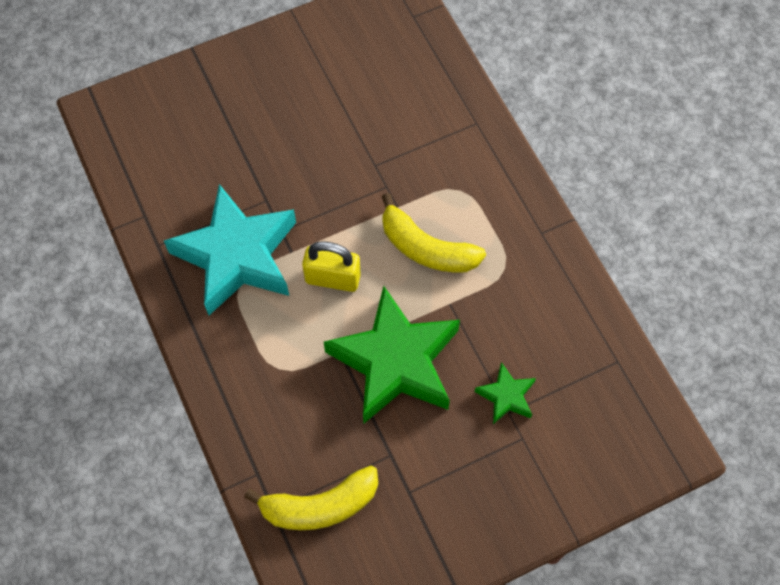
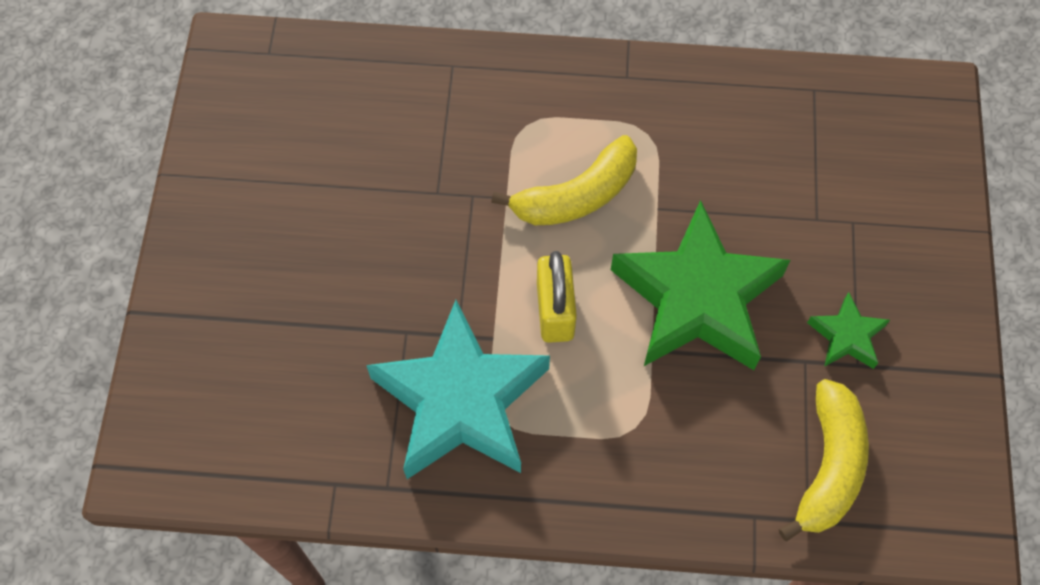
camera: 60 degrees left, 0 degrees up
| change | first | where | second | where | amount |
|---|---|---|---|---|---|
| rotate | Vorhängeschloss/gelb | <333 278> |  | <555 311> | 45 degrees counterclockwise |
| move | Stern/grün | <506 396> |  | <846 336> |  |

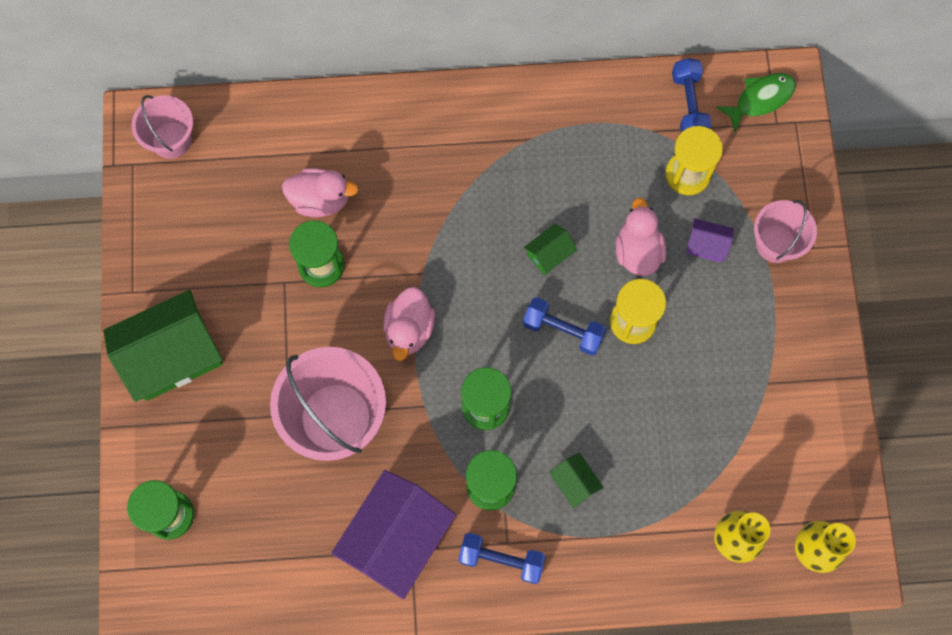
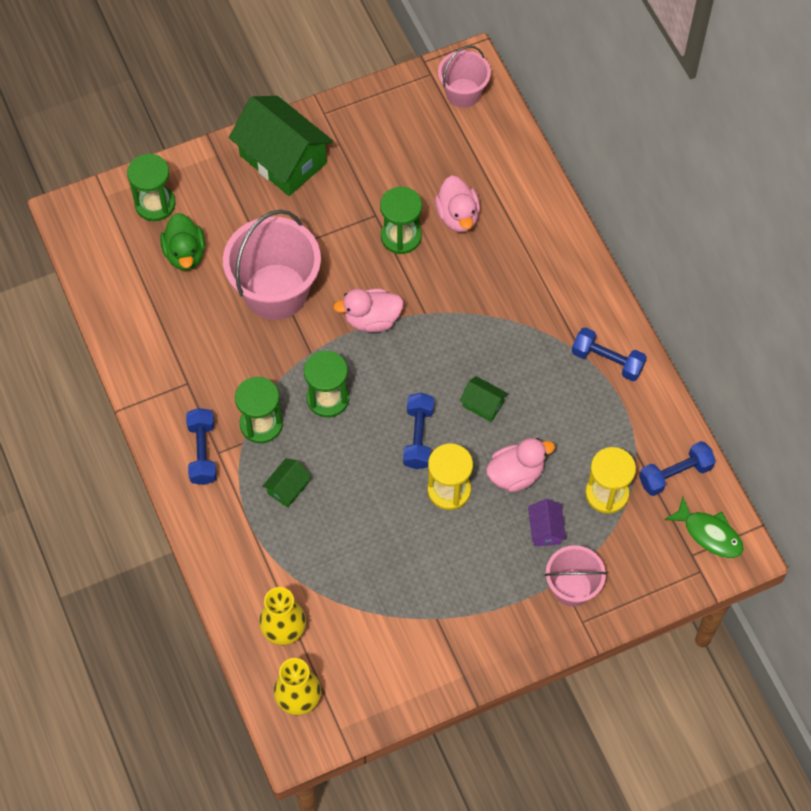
camera: 70 degrees right, 10 degrees down
| change | first | where | second | where | amount |
|---|---|---|---|---|---|
| insert |  |  | Ente/grün | <185 254> |  |
| insert |  |  | Hantel/blau | <607 361> |  |
| delete | Haus/lila | <396 538> |  |  |  |

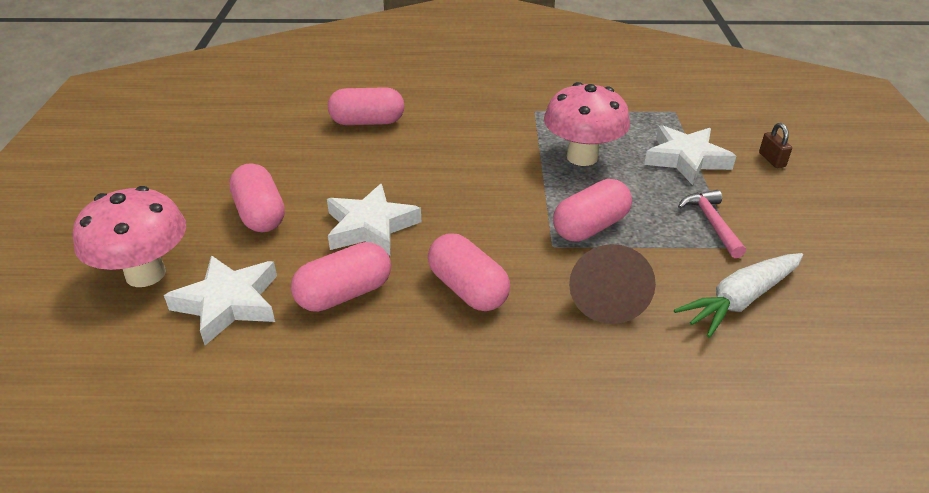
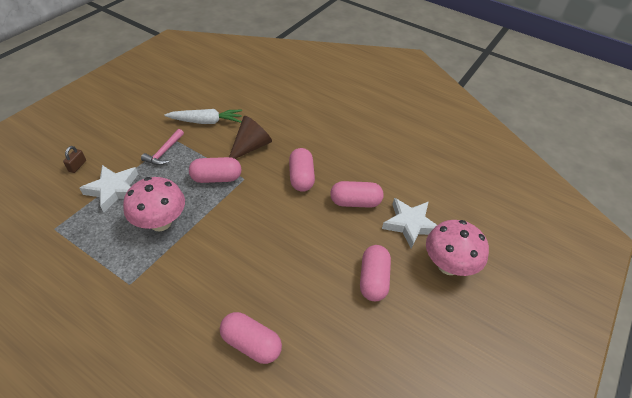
camera: 150 degrees left, 10 degrees up
| change | first | where | second | where | amount |
|---|---|---|---|---|---|
| delete | Stern/weiß | <370 227> |  |  |  |

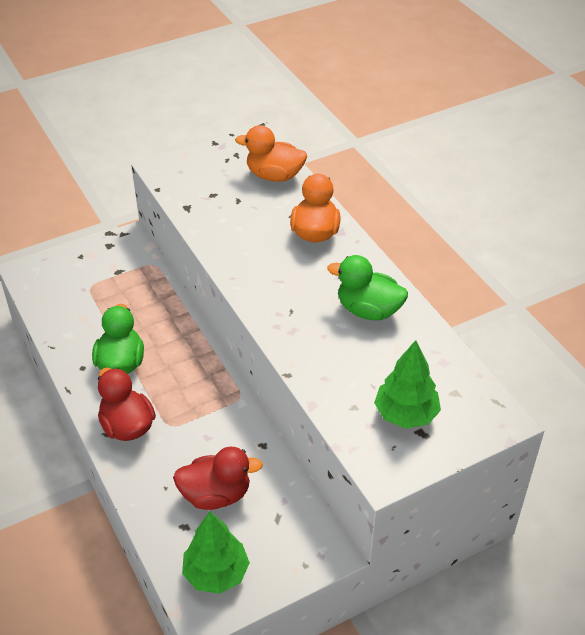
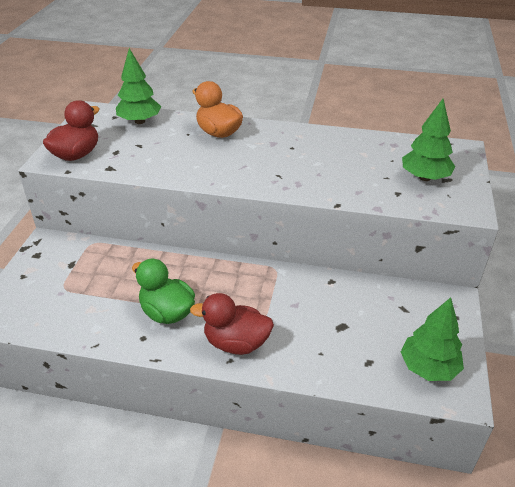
camera: 50 degrees left, 5 degrees down
| change | first | where | second | where | amount |
|---|---|---|---|---|---|
| move | Ente/rot | <216 495> |  | <76 155> |  |
| replace | Ente/orange | <274 176> | Baum/grün | <140 121> |  |
| delete | Ente/grün | <368 310> |  |  |  |

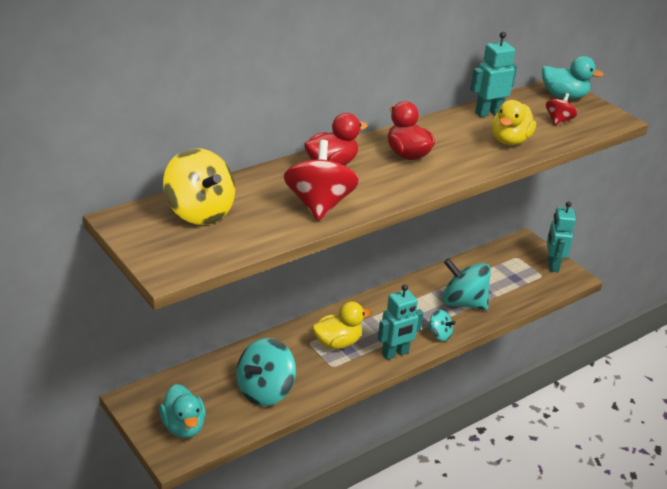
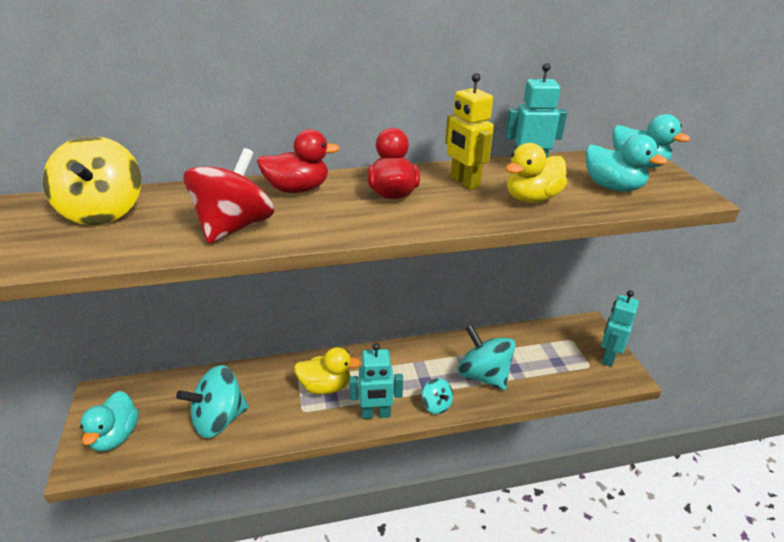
camera: 25 degrees right, 0 degrees up
| change | first | where | second | where | amount |
|---|---|---|---|---|---|
| insert |  |  | Roboter/gelb | <464 182> |  |
| replace | Kreisel/rot | <558 121> | Ente/türkis | <612 187> |  |

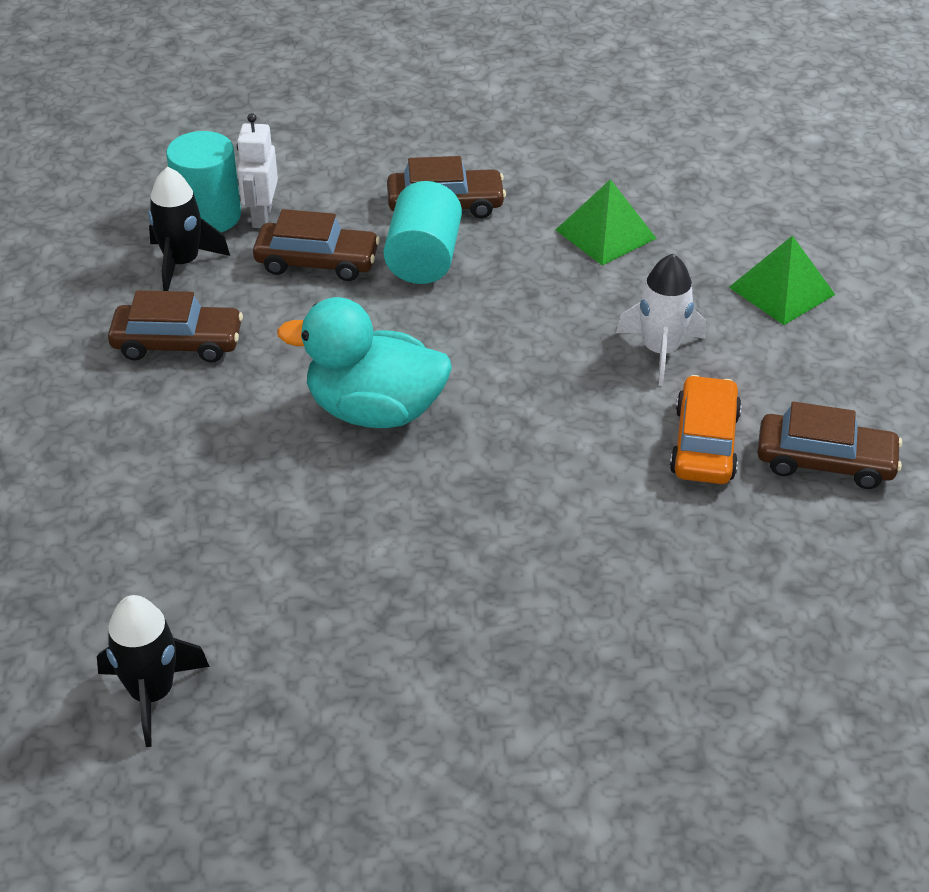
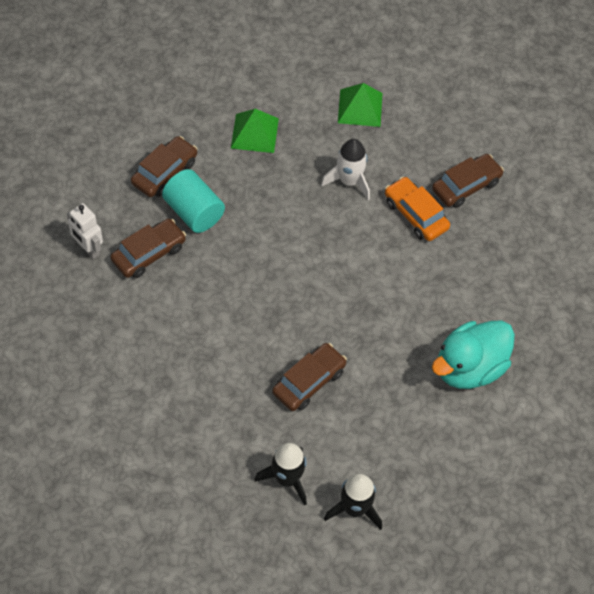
camera: 50 degrees left, 15 degrees up
| change | first | where | second | where | amount |
|---|---|---|---|---|---|
| move | Rakete/schwarz | <182 263> |  | <287 479> |  |
| move | Auto/braun | <177 343> |  | <309 382> |  |
| move | Ente/türkis | <374 410> |  | <469 368> |  |
| delete | Vollzylinder/türkis | <208 216> |  |  |  |

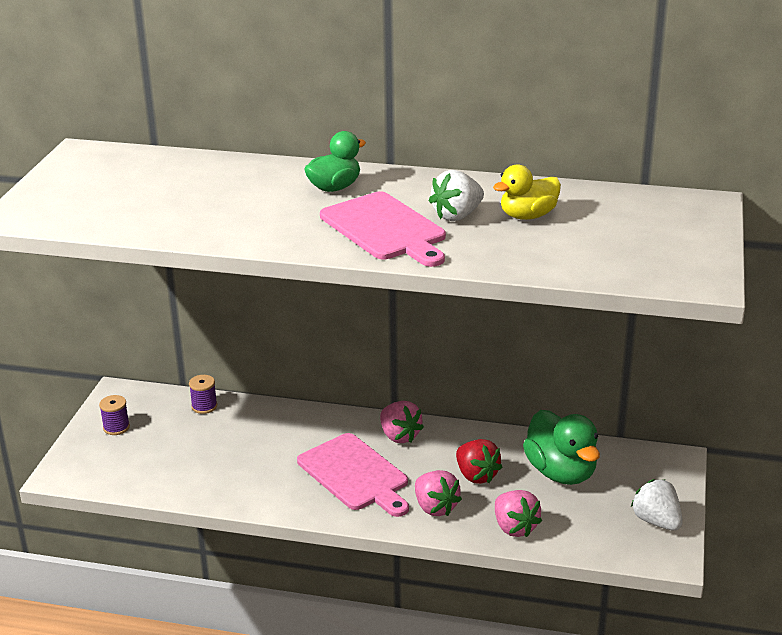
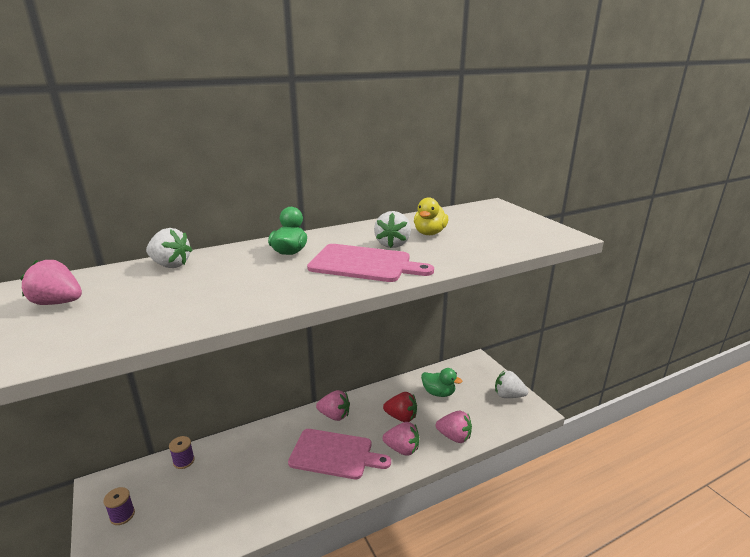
camera: 40 degrees left, 5 degrees down
| change | first | where | second | where | amount |
|---|---|---|---|---|---|
| insert |  |  | Erdbeere/rosa | <58 303> |  |
| insert |  |  | Erdbeere/weiß | <170 265> |  |
| resize | Ente/grün | <561 472> |  | <438 393> | x0.64 |

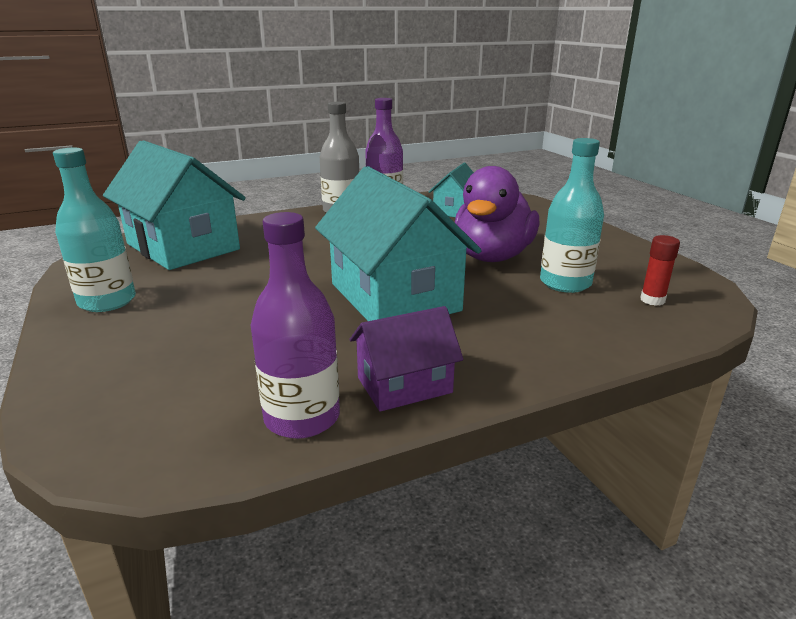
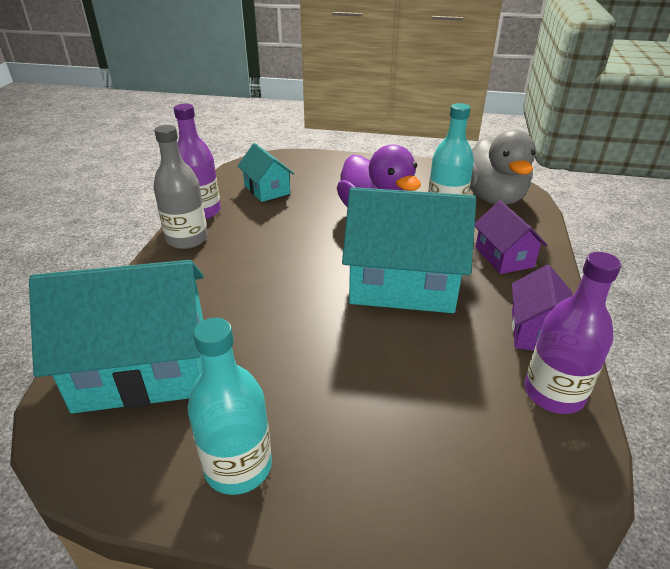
camera: 55 degrees left, 10 degrees up
| change | first | where | second | where | amount |
|---|---|---|---|---|---|
| replace | Klebestift/rot | <652 300> | Ente/grau | <493 197> |  |
| insert |  |  | Haus/lila | <504 257> |  |

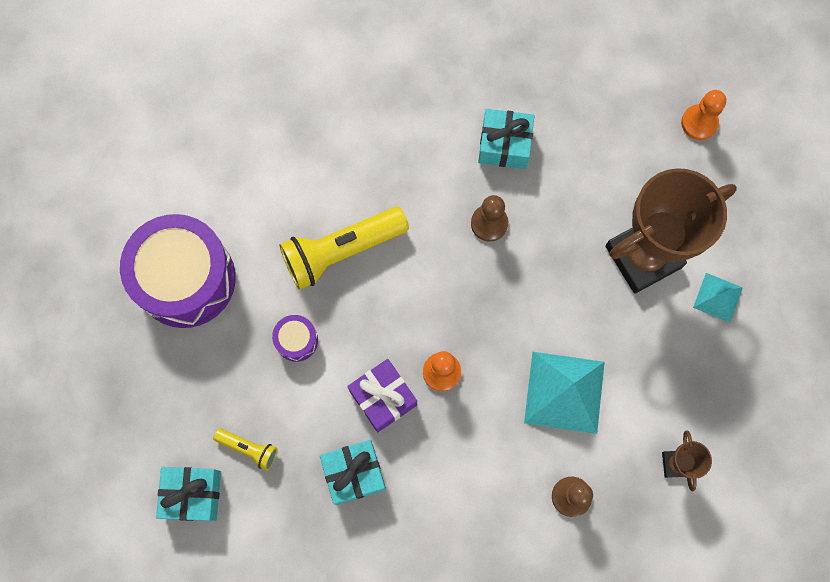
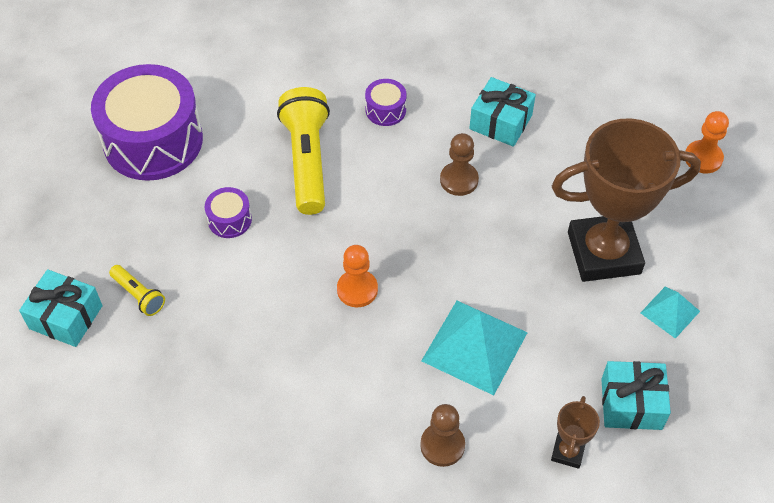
camera: 20 degrees right, 20 degrees down
| change | first | where | second | where | amount |
|---|---|---|---|---|---|
| rotate | Taschenlampe/gelb | <342 251> |  | <307 161> | 90 degrees clockwise |
| insert |  |  | Trommel/lila | <385 110> |  |
| move | Geschenk/türkis | <354 473> |  | <631 404> |  |
| delete | Geschenk/lila | <383 398> |  |  |  |

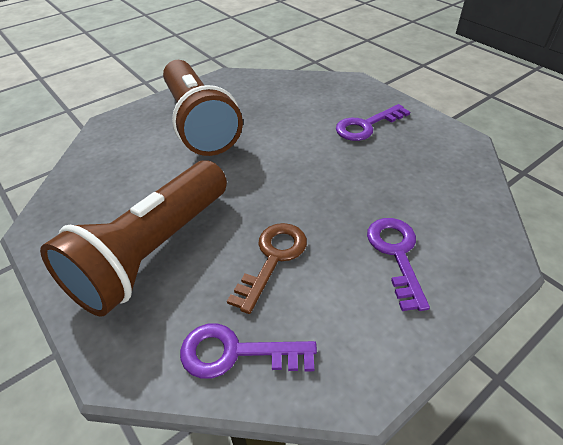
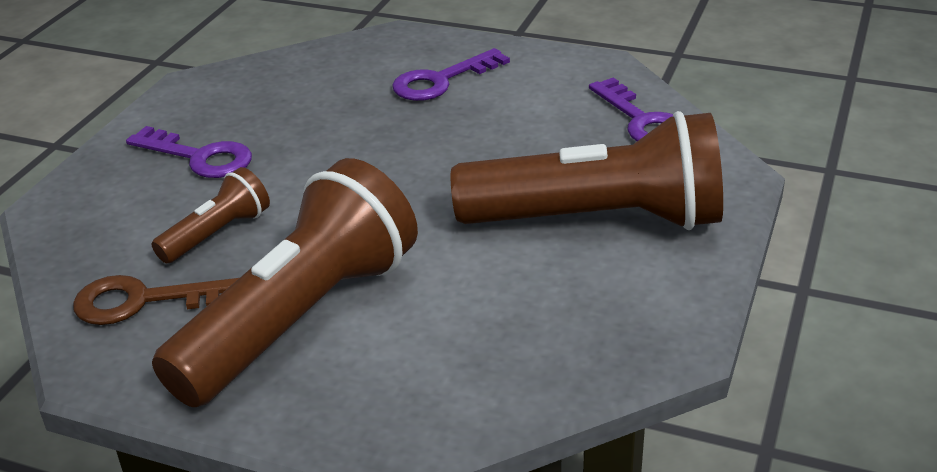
camera: 120 degrees left, 10 degrees down
| change | first | where | second | where | amount |
|---|---|---|---|---|---|
| move | Schlüssel/braun | <273 259> |  | <144 301> |  |
| insert |  |  | Taschenlampe/braun | <217 234> |  |

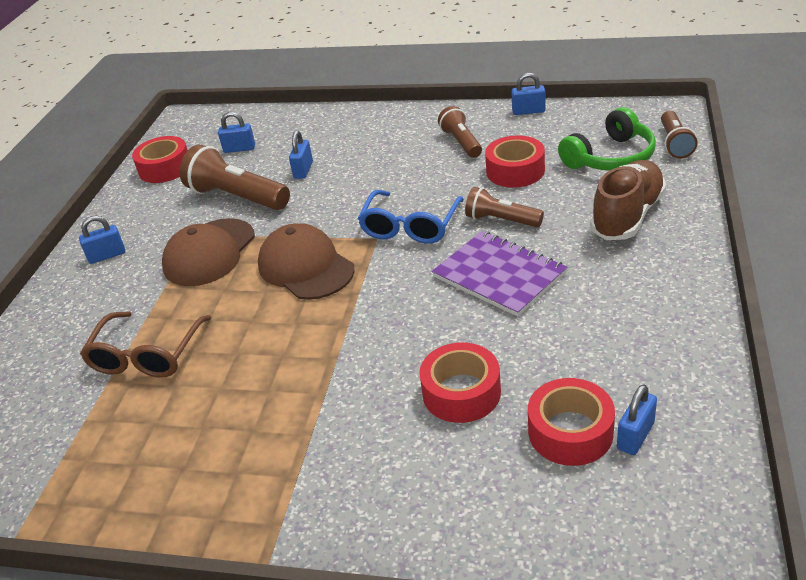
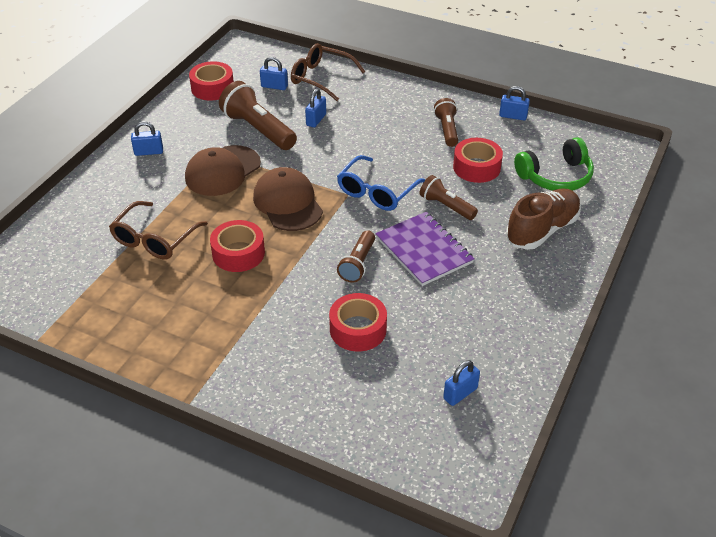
camera: 10 degrees right, 5 degrees up
| change | first | where | second | where | amount |
|---|---|---|---|---|---|
| move | Klebeband/rot | <570 432> |  | <238 253> |  |
| insert |  |  | Brille/braun | <321 78> |  |
| move | Taschenlampe/braun | <675 143> |  | <358 264> |  |

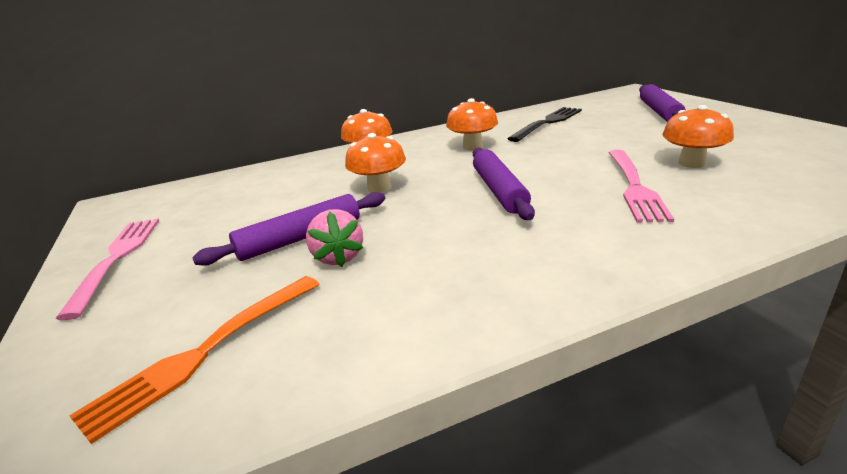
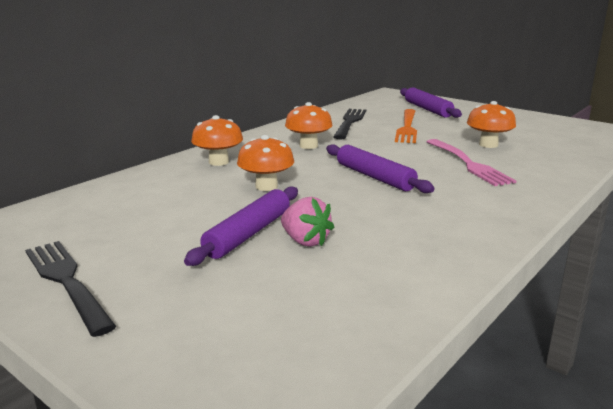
camera: 30 degrees left, 5 degrees down
| change | first | where | second | where | amount |
|---|---|---|---|---|---|
| recolor | Gabel/rosa | <117 259> | Gabel/schwarz | <67 282> |  |
| move | Gabel/orange | <205 352> |  | <407 127> |  |

